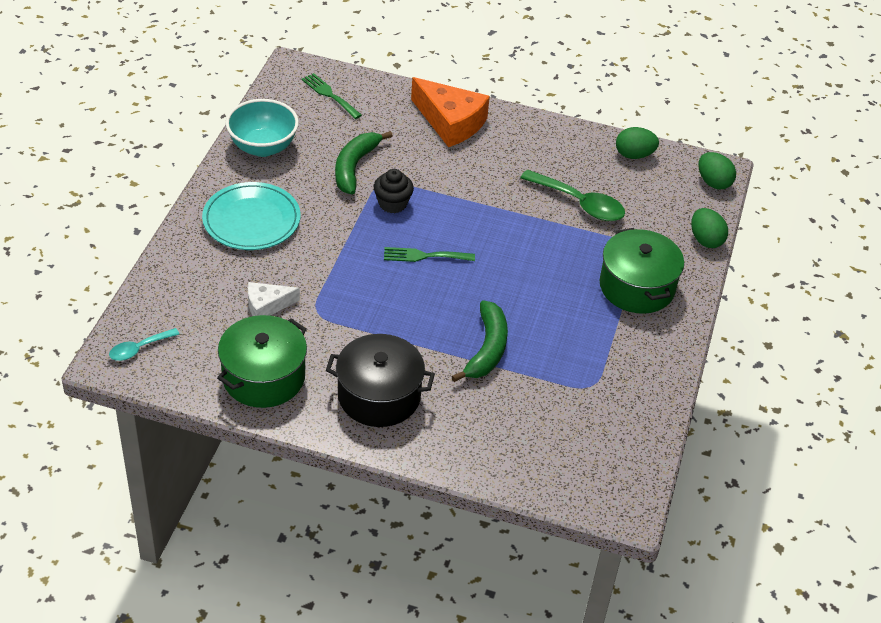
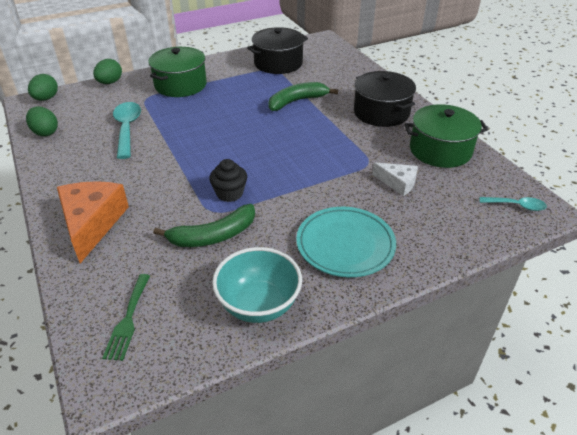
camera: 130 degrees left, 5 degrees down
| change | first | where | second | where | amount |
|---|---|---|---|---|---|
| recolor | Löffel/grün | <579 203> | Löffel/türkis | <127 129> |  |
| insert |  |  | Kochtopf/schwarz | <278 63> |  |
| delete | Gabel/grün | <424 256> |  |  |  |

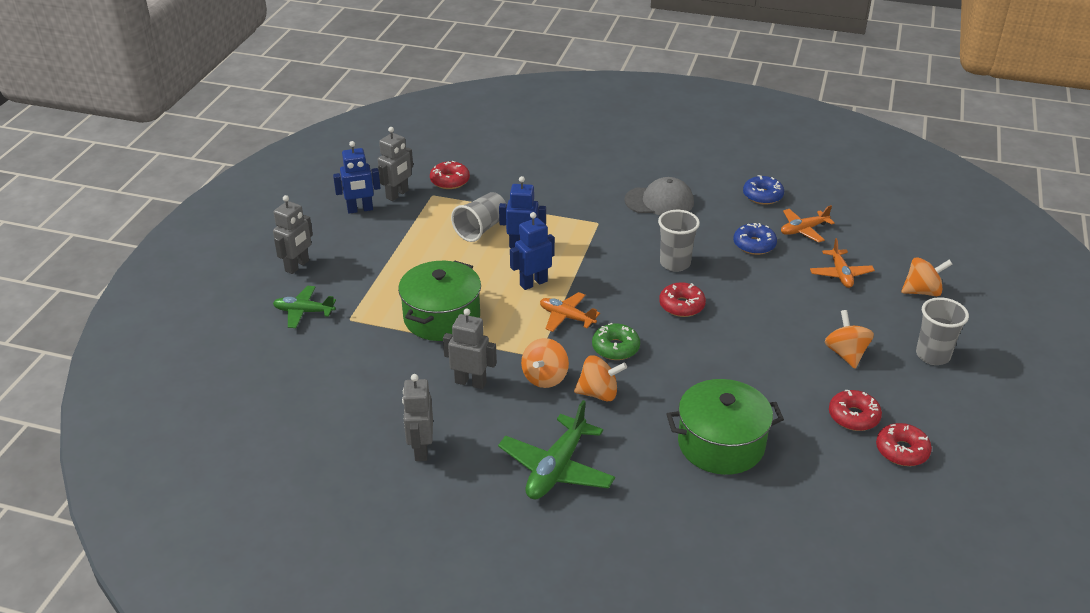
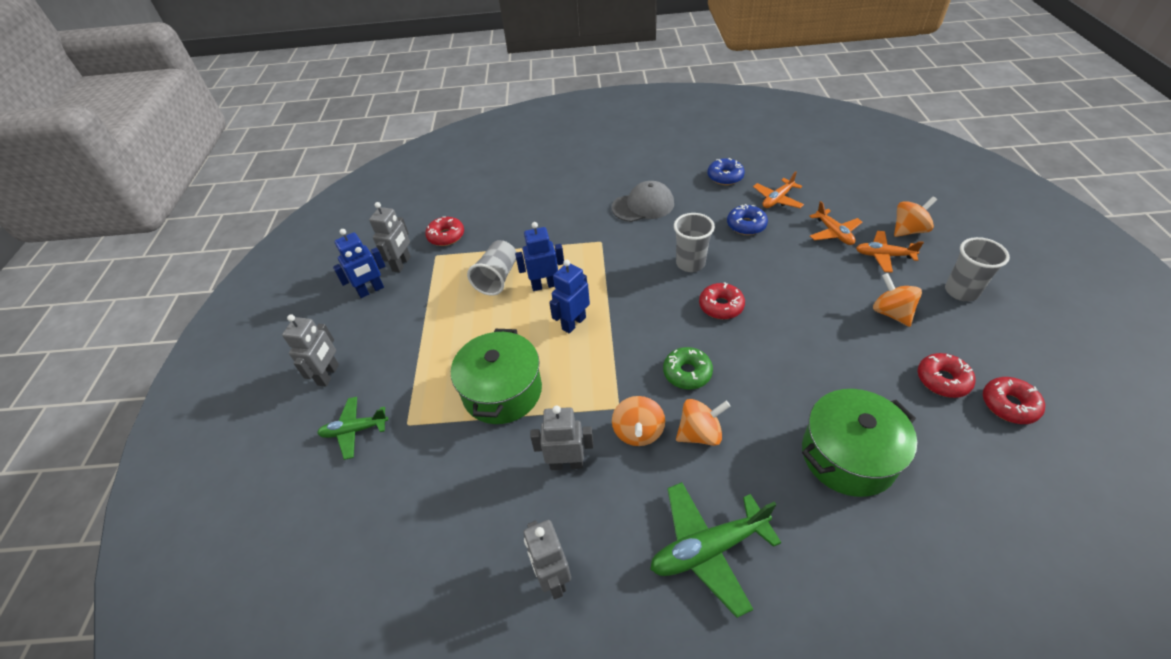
camera: 15 degrees left, 10 degrees up
| change | first | where | second | where | amount |
|---|---|---|---|---|---|
| rotate | Flugzeug/grün | <556 469> |  | <708 549> | 60 degrees clockwise |
| move | Flugzeug/orange | <566 317> |  | <883 256> |  |

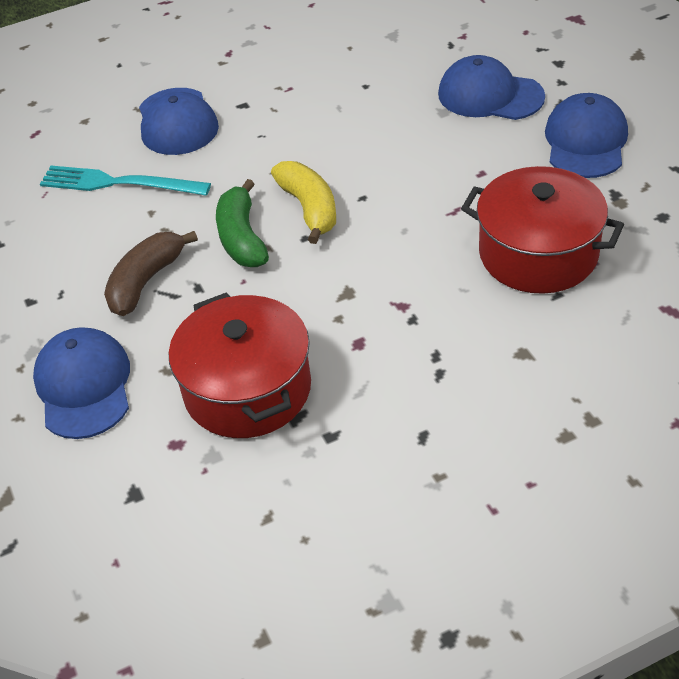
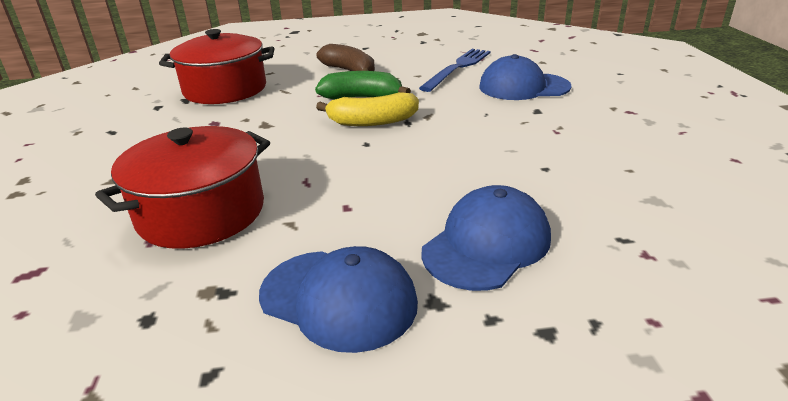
camera: 105 degrees right, 15 degrees down
| change | first | where | second | where | amount |
|---|---|---|---|---|---|
| recolor | Gabel/türkis | <119 183> | Gabel/blau | <458 68> |  |
| delete | Kappe/blau | <84 386> |  |  |  |

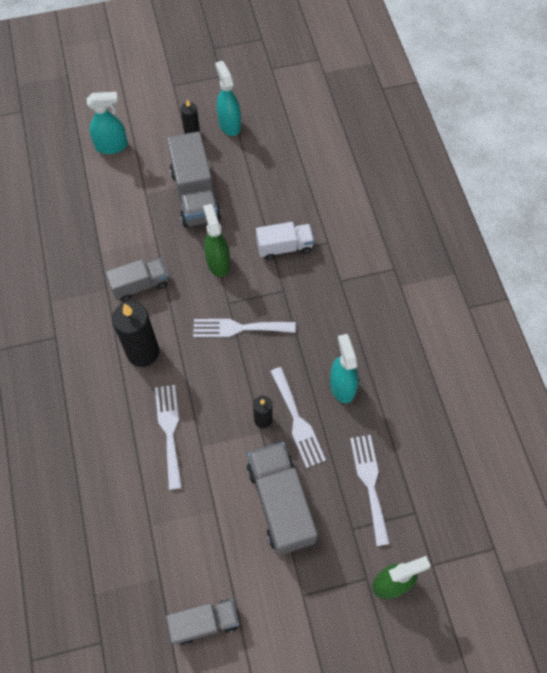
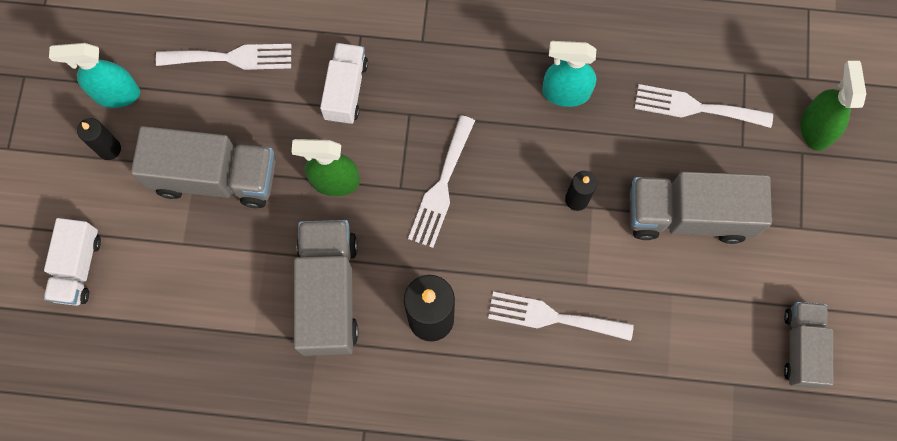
camera: 70 degrees left, 10 degrees up
| change | first | where | second | where | amount |
|---|---|---|---|---|---|
| replace | Sprühflasche/türkis | <112 146> | Lastwagen/weiß | <78 267> |  |
| move | Gabel/weiß | <297 421> |  | <231 58> |  |
| resize | Lastwagen/grau | <140 285> |  | <329 293> | x1.60 |

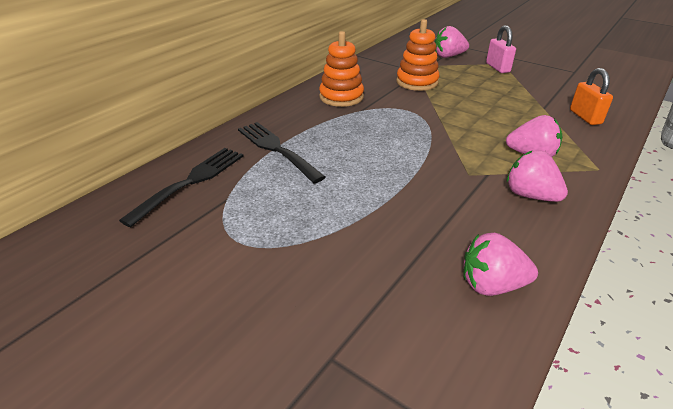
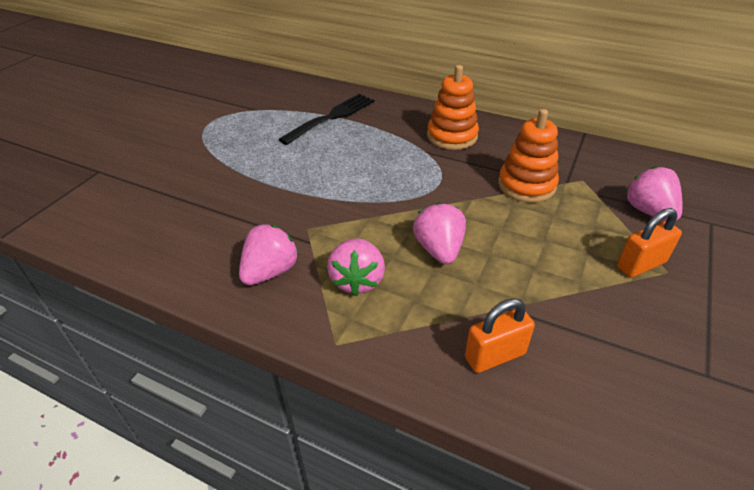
camera: 80 degrees right, 5 degrees up
| change | first | where | second | where | amount |
|---|---|---|---|---|---|
| move | Erdbeere/rosa | <491 285> |  | <439 250> |  |
| recolor | Vorhängeschloss/rosa | <497 68> | Vorhängeschloss/orange | <641 264> |  |
| delete | Gabel/schwarz | <191 181> |  |  |  |

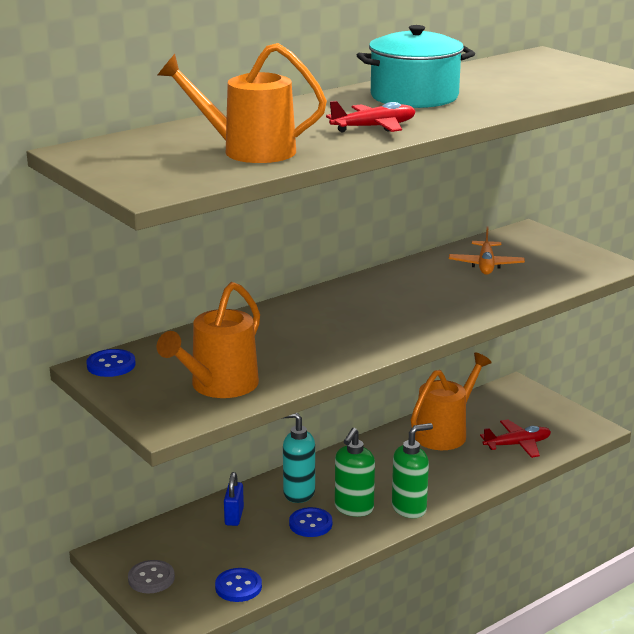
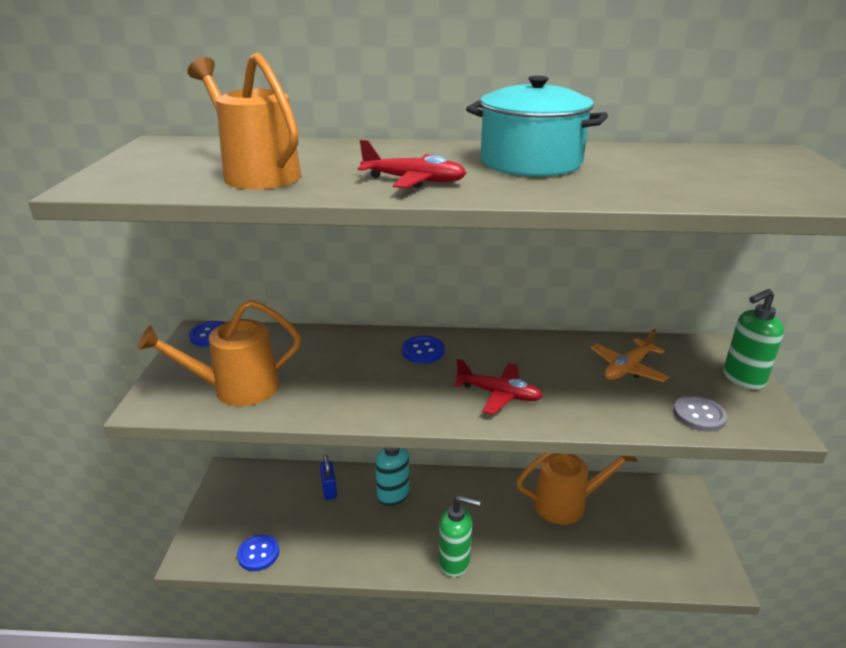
camera: 40 degrees right, 5 degrees up
| change | first | where | second | where | amount |
|---|---|---|---|---|---|
| rotate | Vorhängeschloss/blau | <234 516> |  | <329 490> | 60 degrees counterclockwise |
| move | Knopf/blau | <310 524> |  | <423 351> |  |
| move | Flugzeug/rot | <517 444> |  | <499 394> |  |
| move | Knopf/grau | <151 578> |  | <699 415> |  |
| move | Seifenspender/grün | <353 508> |  | <743 379> |  |

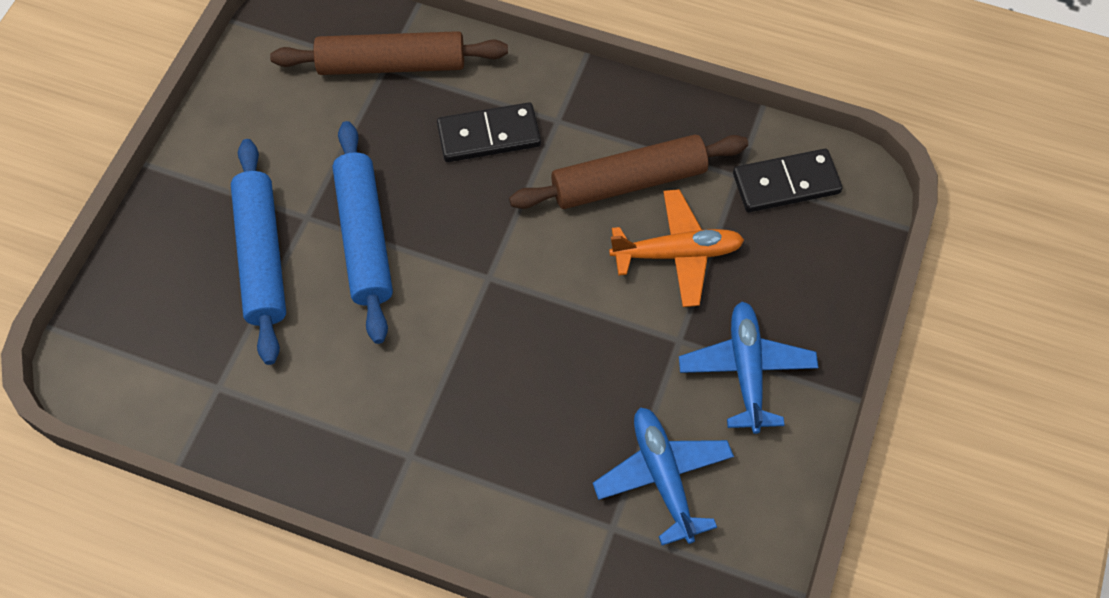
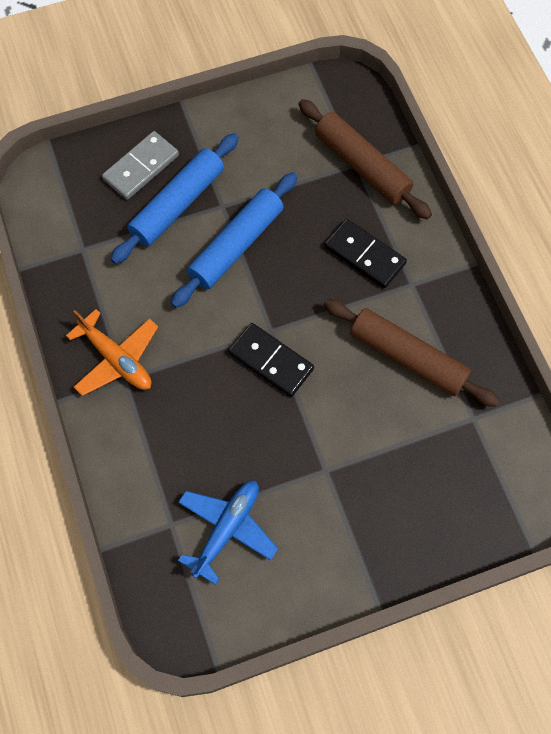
camera: 50 degrees right, 5 degrees up
| change | first | where | second | where | amount |
|---|---|---|---|---|---|
| move | Flugzeug/orange | <677 254> |  | <116 359> |  |
| insert |  |  | Dominostein/grau | <141 167> |  |
| move | Dominostein/schwarz | <786 183> |  | <271 361> |  |
| delete | Flugzeug/blau | <746 370> |  |  |  |

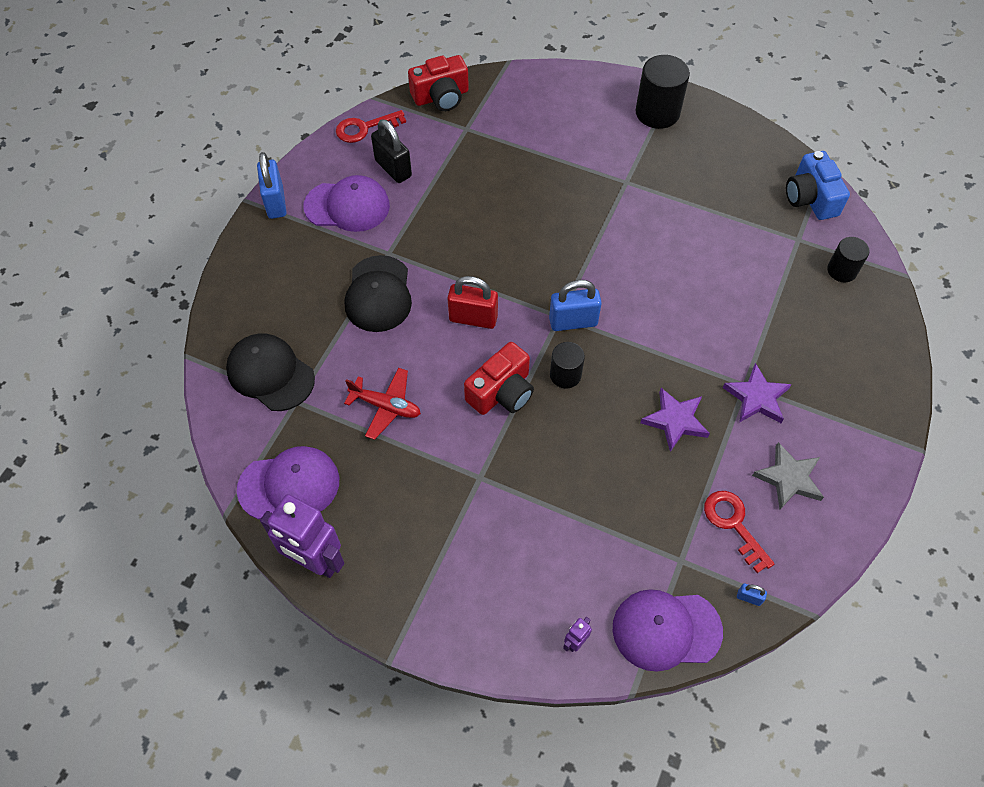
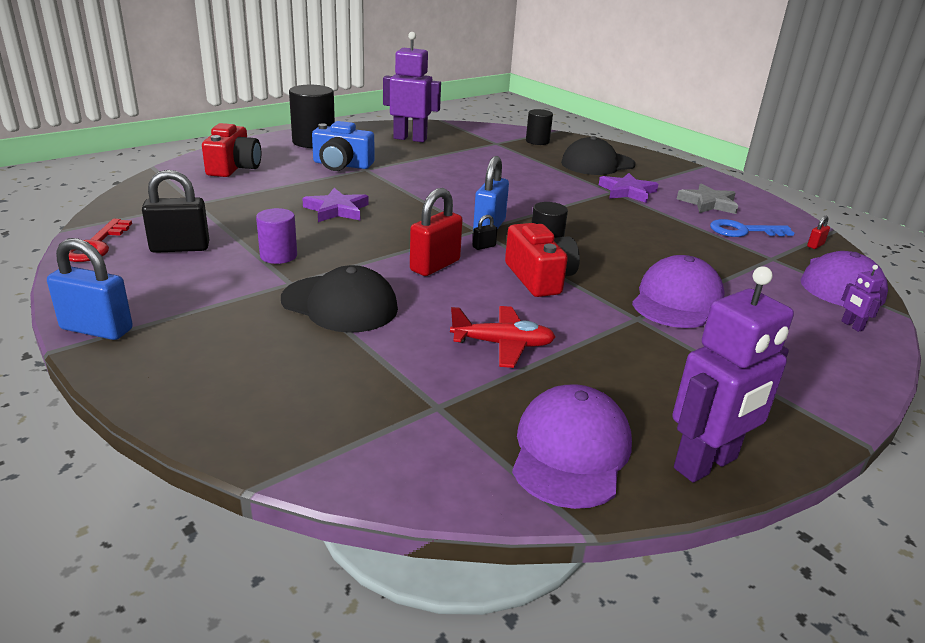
camera: 65 degrees left, 30 degrees down
| change | first | where | second | where | amount |
|---|---|---|---|---|---|
| move | Kamera/rot | <441 96> |  | <234 167> |  |
| insert |  |  | Vollzylinder/lila | <278 256> |  |
| move | Stern/lila | <675 420> |  | <336 210> |  |
| move | Kamera/blau | <810 198> |  | <342 165> |  |
| insert |  |  | Roboter/lila | <410 139> |  |
| rotate | Flugzeug/rot | <386 406> |  | <502 344> | 45 degrees clockwise |
| insert |  |  | Vorhängeschloss/schwarz | <484 246> |  |
| move | Kappe/schwarz | <270 374> |  | <597 164> |  |
| move | Kappe/lila | <347 206> |  | <677 300> |  |
| recolor | Schlüssel/rot | <734 525> | Schlüssel/blau | <743 231> |  |
| recolor | Vorhängeschloss/blau | <749 598> | Vorhängeschloss/rot | <815 245> |  |

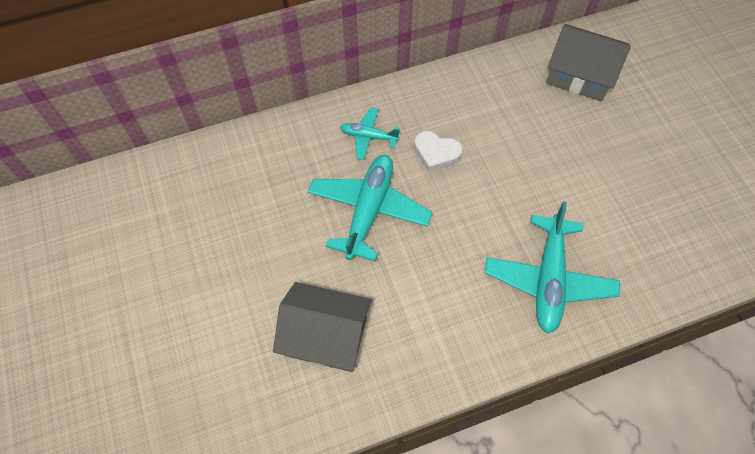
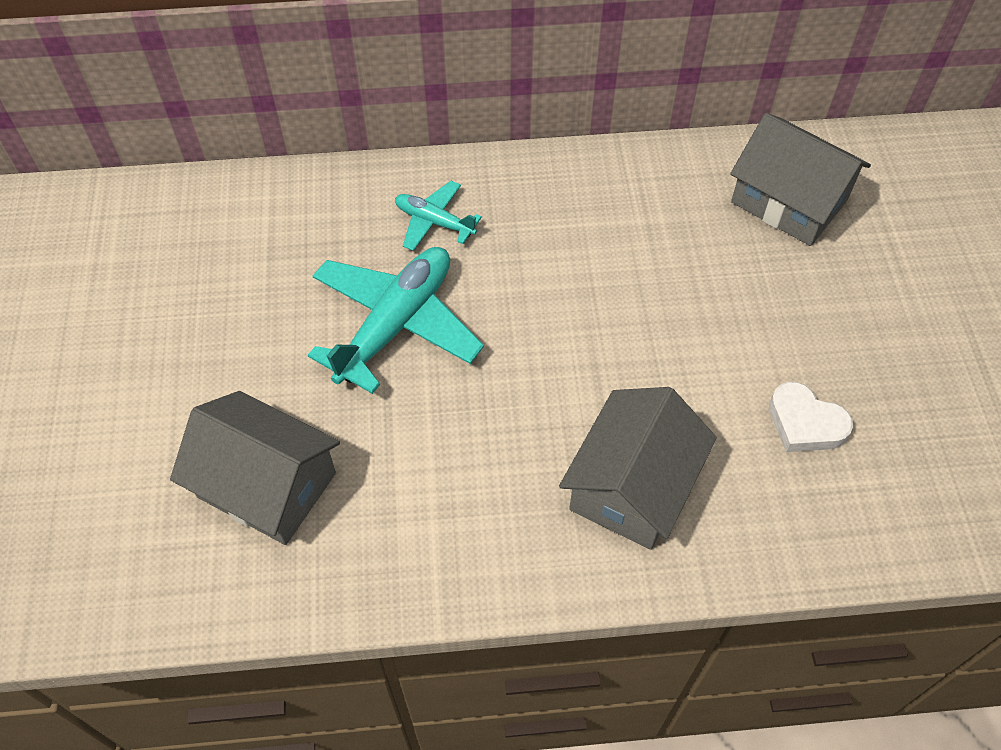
camera: 15 degrees right, 5 degrees down
| change | first | where | second | where | amount |
|---|---|---|---|---|---|
| replace | Flugzeug/türkis | <548 279> | Haus/grau | <632 486> |  |
| move | Herz/weiß | <436 153> |  | <805 423> |  |

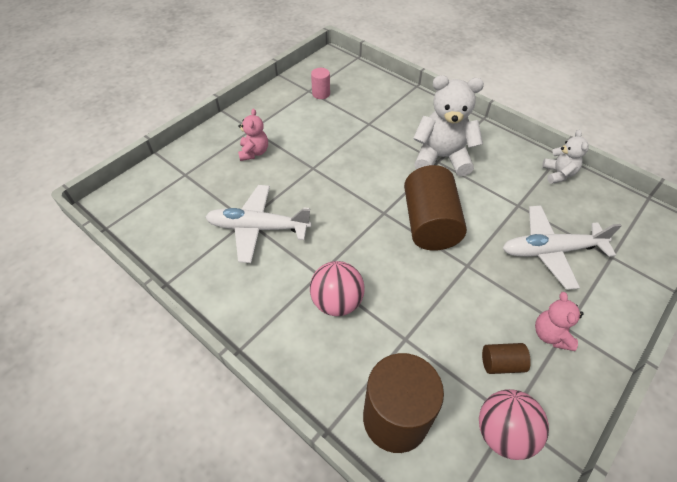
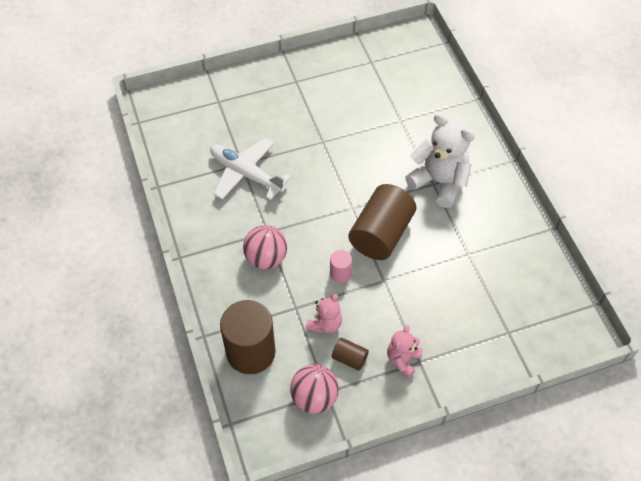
camera: 30 degrees right, 5 degrees up
| change | first | where | second | where | amount |
|---|---|---|---|---|---|
| move | Teddybär/rosa | <254 152> |  | <325 324> |  |
| move | Vollzylinder/rosa | <321 94> |  | <340 273> |  |
| delete | Flugzeug/weiß | <550 251> |  |  |  |
| delete | Teddybär/weiß | <558 174> |  |  |  |

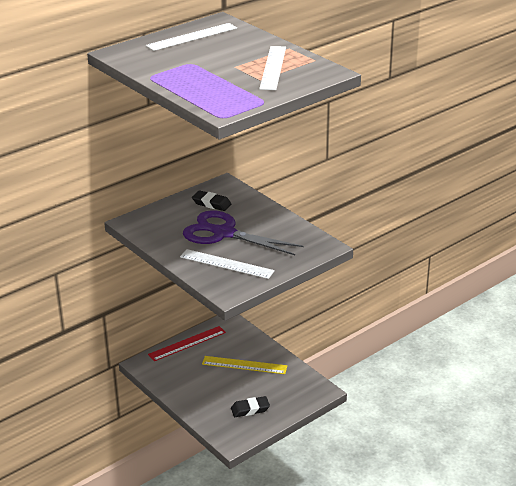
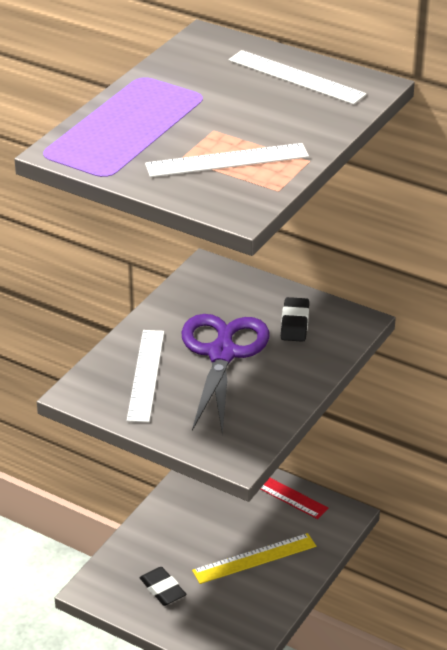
camera: 70 degrees right, 5 degrees up
| change | first | where | second | where | amount |
|---|---|---|---|---|---|
| rotate | Lineal/gelb | <244 365> |  | <254 558> | 75 degrees clockwise |

